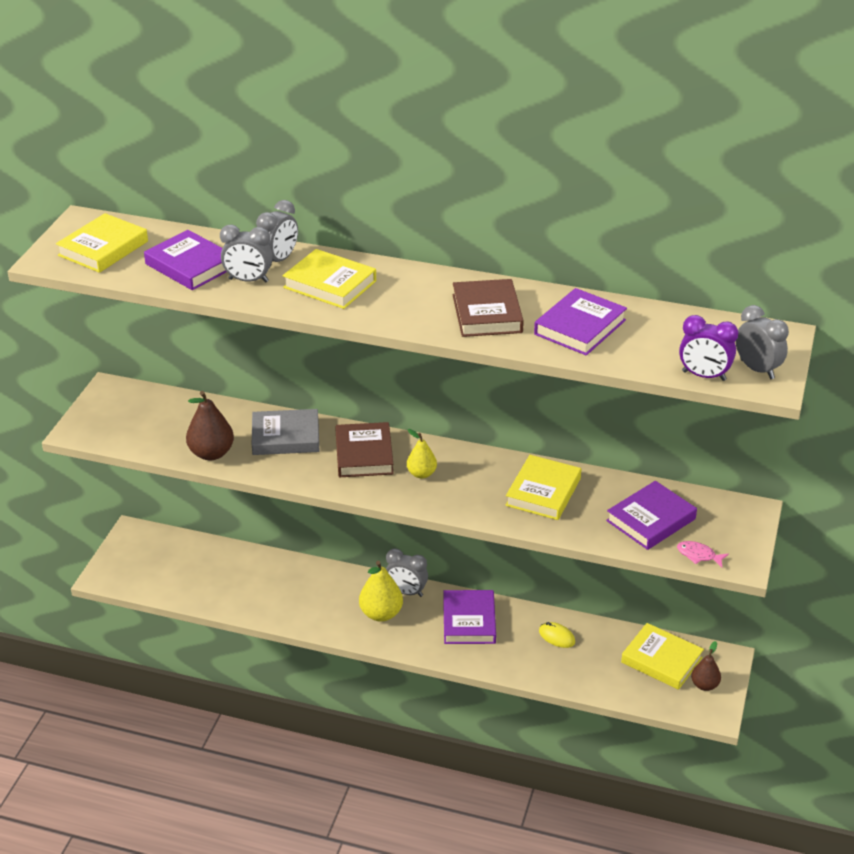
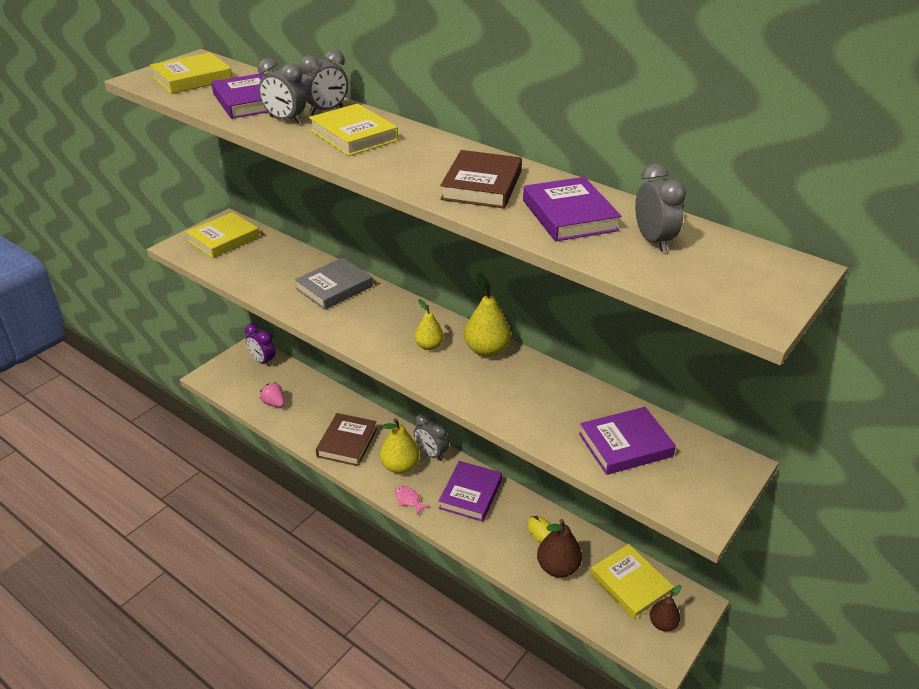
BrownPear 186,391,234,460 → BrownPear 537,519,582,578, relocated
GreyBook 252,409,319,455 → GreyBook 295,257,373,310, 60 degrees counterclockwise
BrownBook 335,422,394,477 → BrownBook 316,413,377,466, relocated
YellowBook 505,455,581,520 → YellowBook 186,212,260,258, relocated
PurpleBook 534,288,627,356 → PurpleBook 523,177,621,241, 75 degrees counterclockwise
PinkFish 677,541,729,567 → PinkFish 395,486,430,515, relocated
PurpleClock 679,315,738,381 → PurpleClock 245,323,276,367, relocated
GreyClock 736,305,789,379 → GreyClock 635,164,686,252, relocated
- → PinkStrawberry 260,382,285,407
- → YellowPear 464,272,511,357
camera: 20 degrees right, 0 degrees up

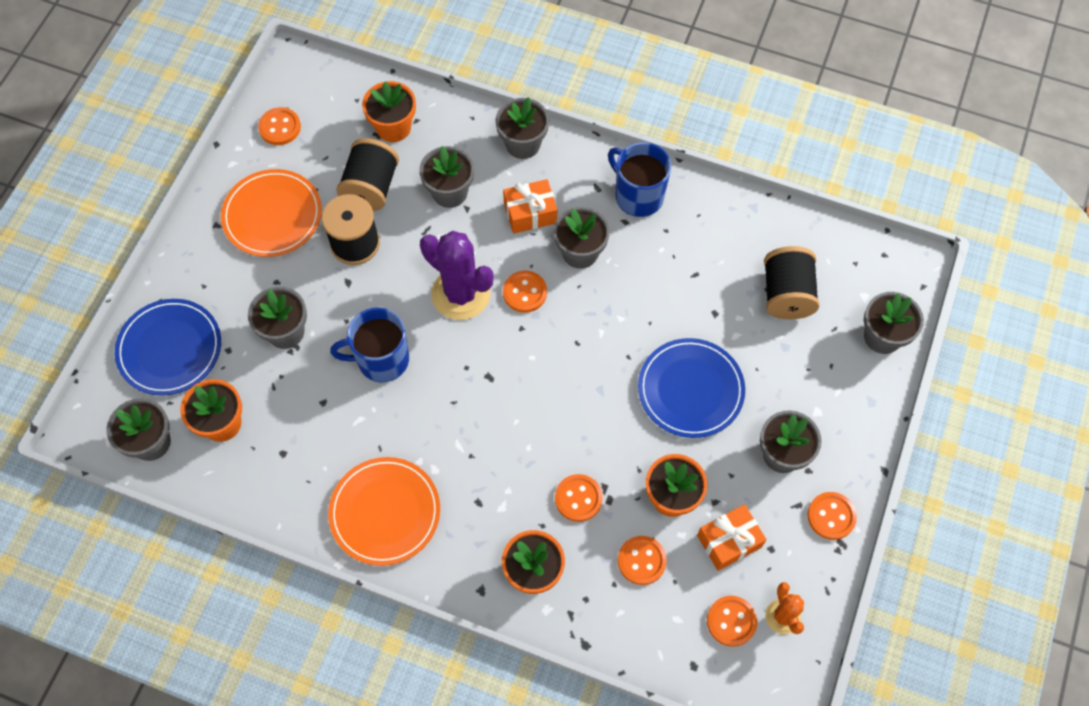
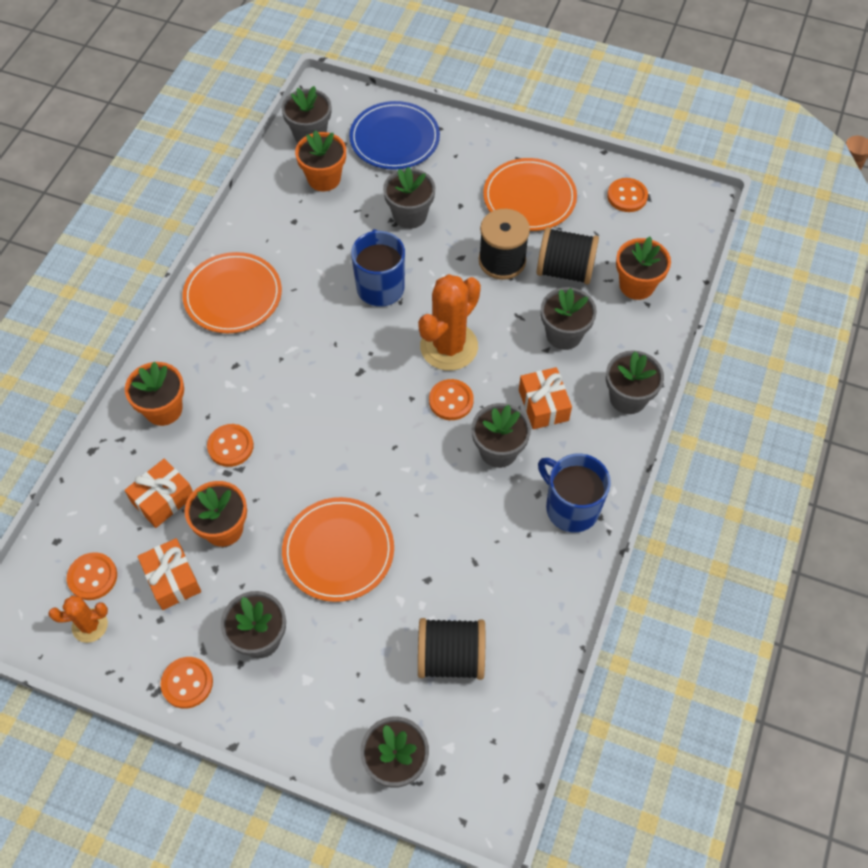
PurpleCactus 420,231,494,320 → OrangeCactus 418,274,481,371
BlueMug 608,142,671,217 → BlueMug 538,454,611,533, 90 degrees counterclockwise
OrangeButton 618,536,667,585 → OrangeGift 124,459,193,528
BluePlate 638,338,745,438 → OrangePlate 282,497,394,602
camera: 90 degrees right, 5 degrees down

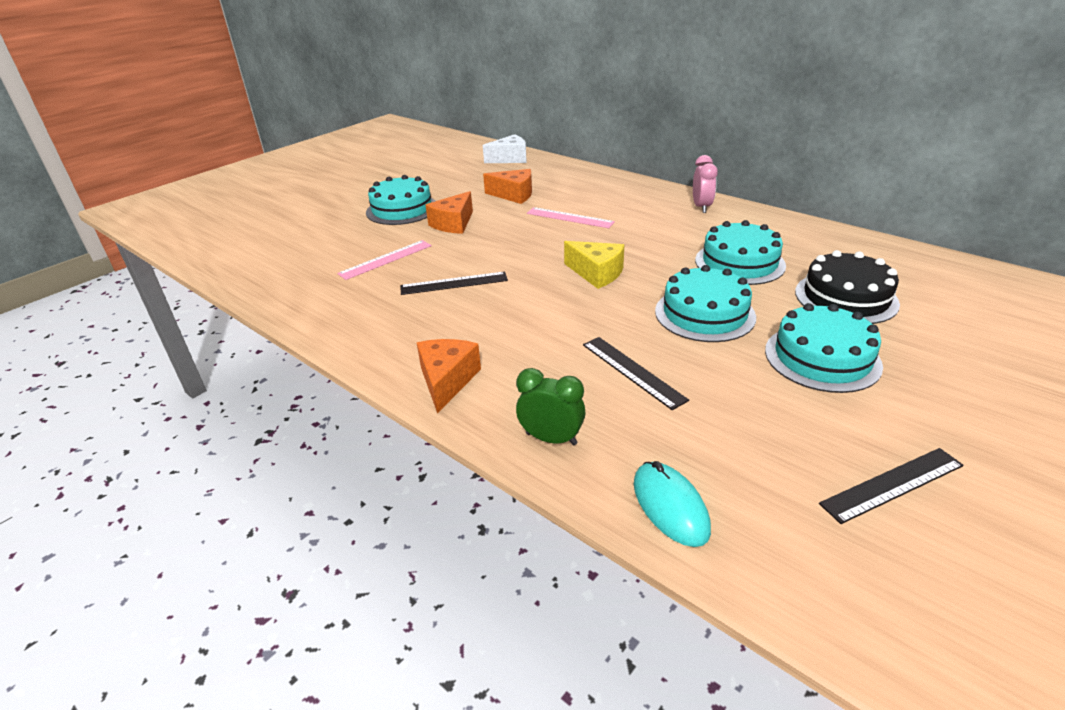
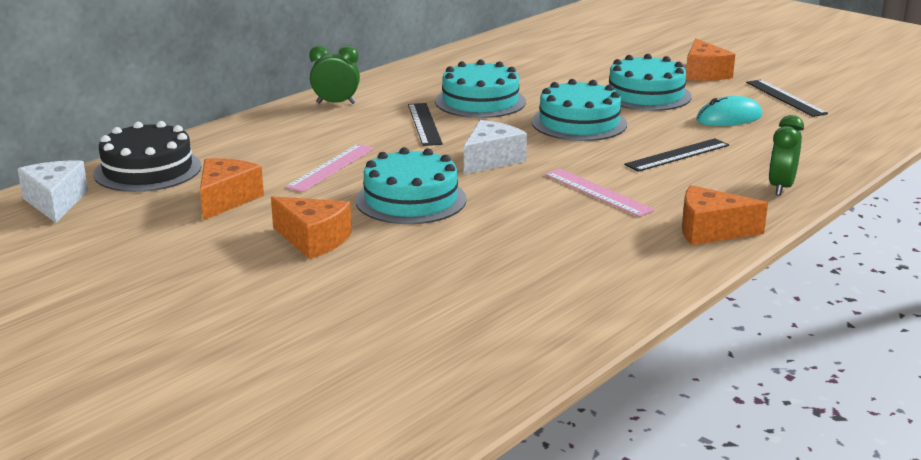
PinkRuler 337,240,432,280 → PinkRuler 545,168,655,217, relocated
TurquoiseCake 366,175,435,225 → TurquoiseCake 355,147,467,224, relocated
BlackRuler 400,272,508,295 → BlackRuler 408,103,443,146, relocated
YellowCheese 564,241,624,289 → WhiteCheese 464,120,527,174
TurquoiseMouse 634,461,711,547 → TurquoiseMouse 696,96,762,126, relocated
PinkClock 693,155,718,213 → GreenClock 309,45,360,104
BlackCake 795,250,900,324 → BlackCake 93,121,201,192, relocated
- → OrangeCheese 686,39,735,81
camera: 90 degrees left, 10 degrees down

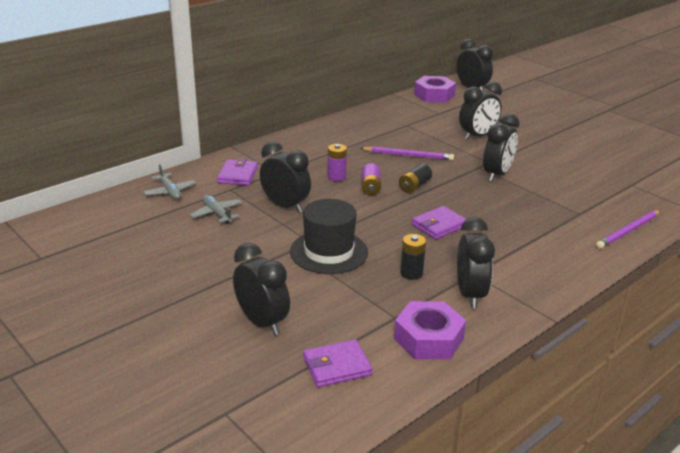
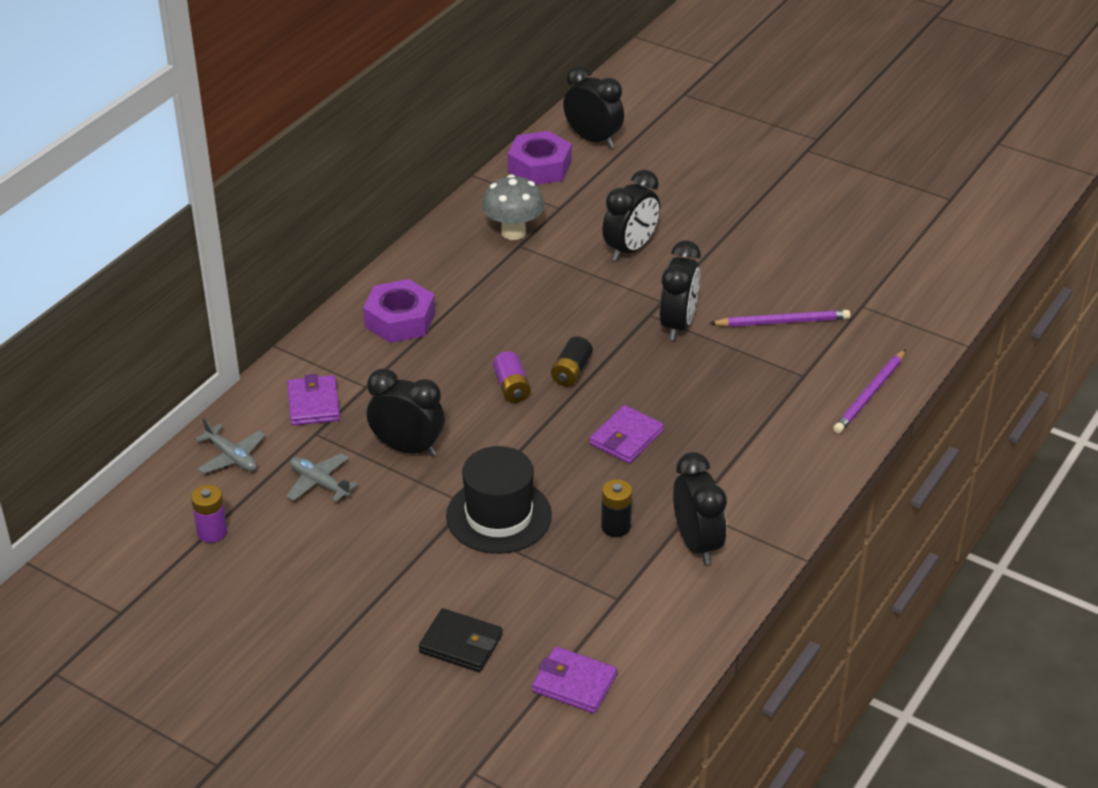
BlackClock 233,243,290,335 → BlackWallet 419,608,503,672
PurpleWallet 303,339,373,387 → PurpleWallet 532,646,617,713, 60 degrees clockwise
PurpleBattery 327,144,347,181 → PurpleBattery 191,485,227,543, relocated
PurplePencil 360,146,454,160 → PurplePencil 709,310,850,327, relocated
PurpleNut 394,301,466,359 → PurpleNut 363,279,435,343, relocated
- → GreyMushroom 482,175,545,240
camera: 15 degrees left, 10 degrees up

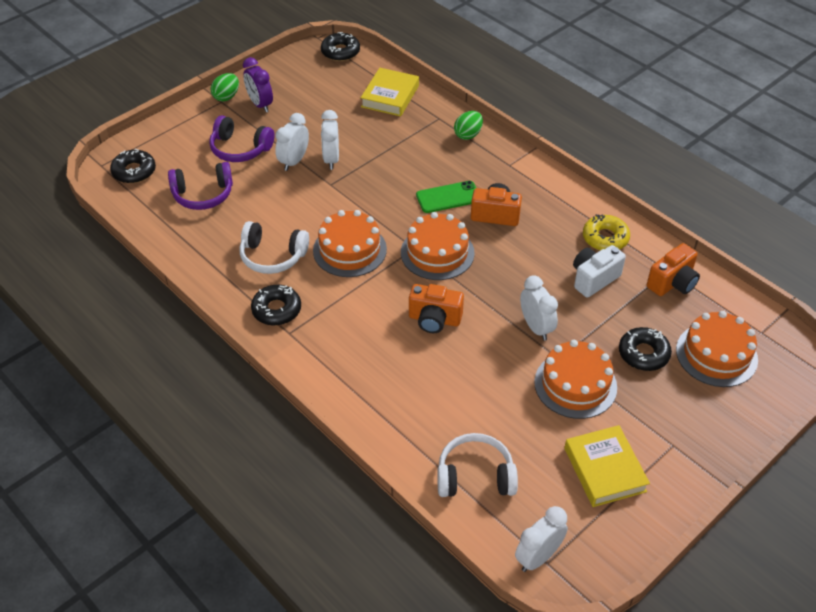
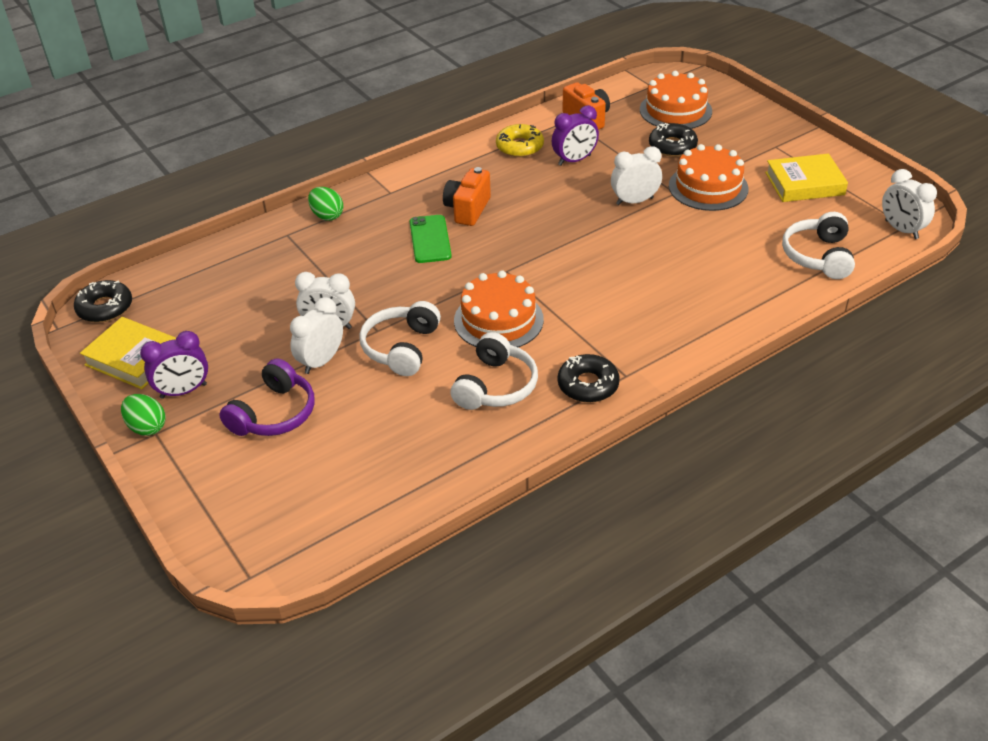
BlackDonut 110,149,156,183 → -
PurpleHeadphones 168,162,233,210 → -
WhiteClock 275,113,309,171 → WhiteClock 290,297,343,374, 90 degrees clockwise
YellowBook 361,68,419,117 → YellowBook 80,317,176,389, relocated
OrangeCake 401,212,475,280 → -
OrangeCamera 409,284,464,333 → -
WhiteCamera 573,245,626,298 → PurpleClock 552,105,599,166
- → WhiteHeadphones 359,301,441,376
camera: 80 degrees left, 5 degrees down

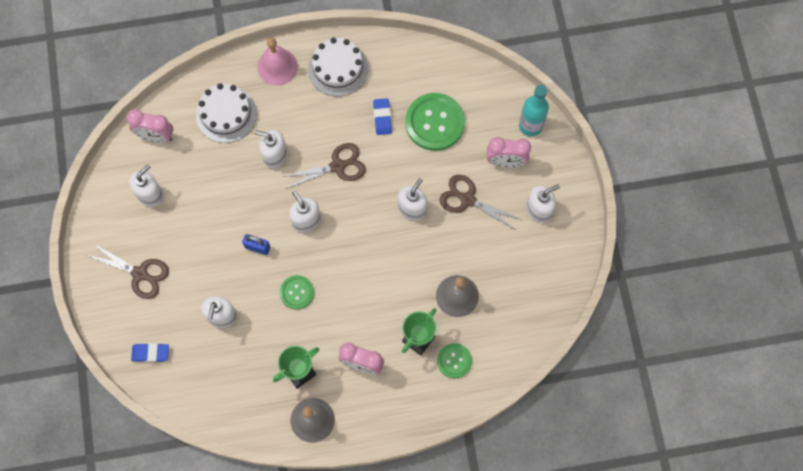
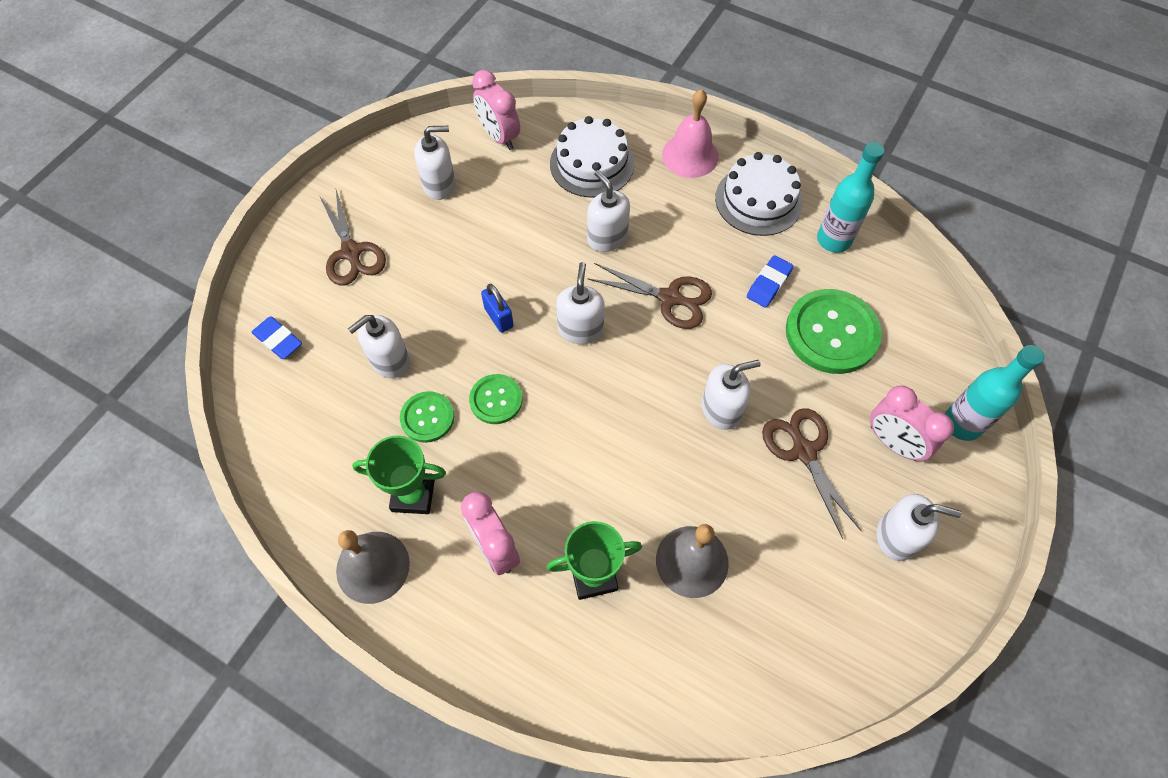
GreenButton 437,343,472,378 → GreenButton 400,391,454,443, relocated
- → TurquoiseBottle 817,142,884,253
camera: 40 degrees right, 10 degrees down

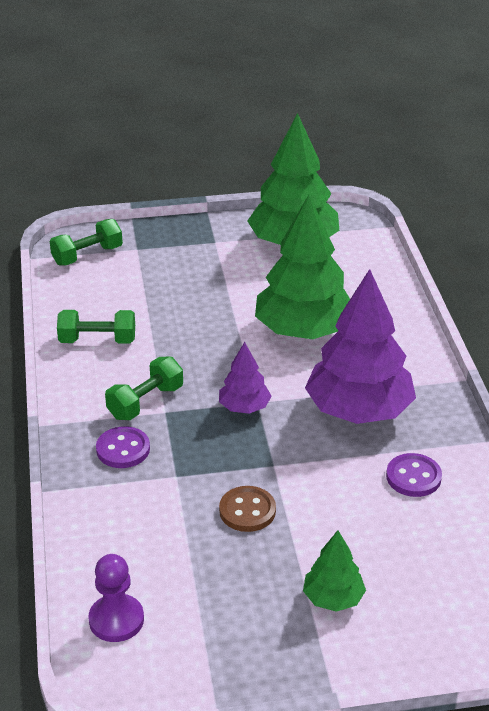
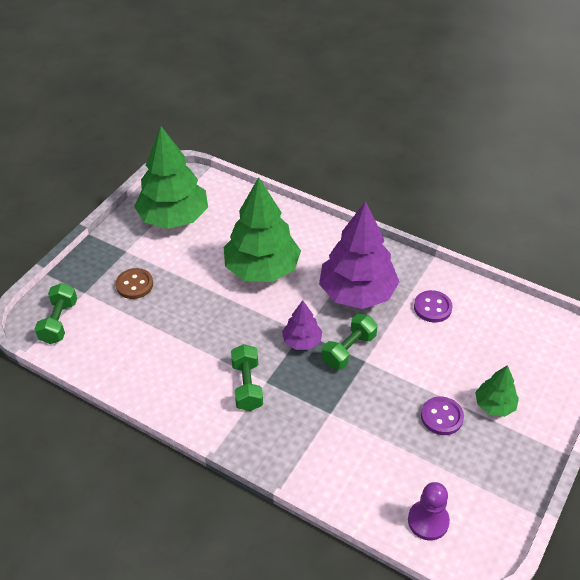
GreenDumbbell 57,310,135,344 → GreenDumbbell 322,314,378,370, relocated
PurpleButton 96,426,150,468 → PurpleButton 421,397,464,435, relocated
BrownButton 219,486,276,532 → BrownButton 116,268,153,299, relocated
camera: 50 degrees left, 10 degrees up

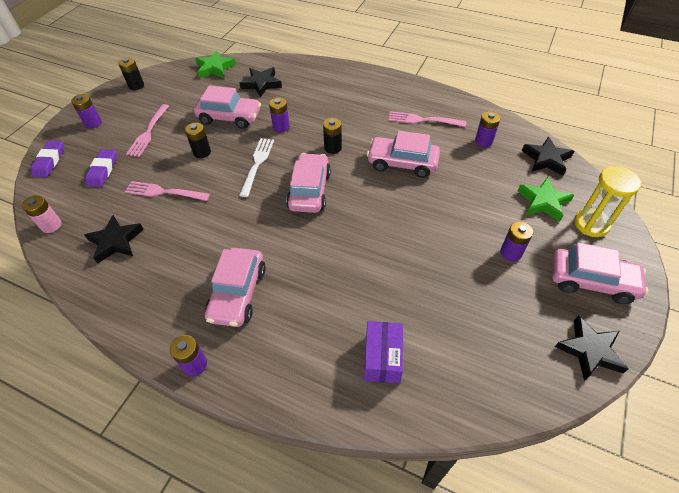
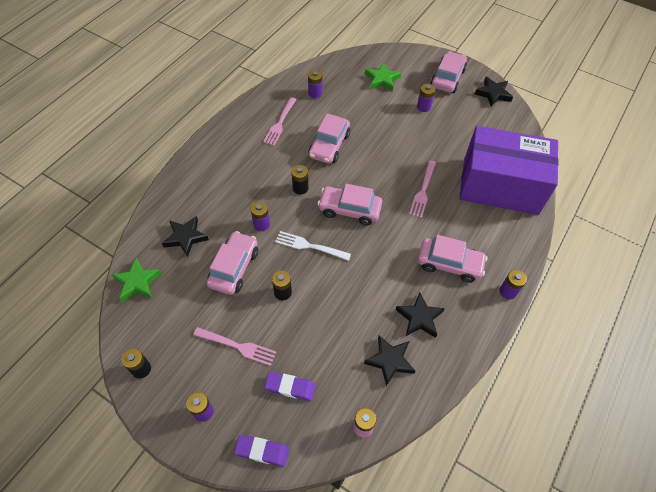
PinkFork 125,181,210,201 → PinkFork 409,161,436,218, relocated
PurpleBox 364,321,403,384 → PurpleBox 459,126,559,215, x2.48
BlackStar 522,136,574,176 → BlackStar 396,293,445,338, relocated
YellowHourglass 574,166,642,237 → -
camera: 85 degrees left, 5 degrees up

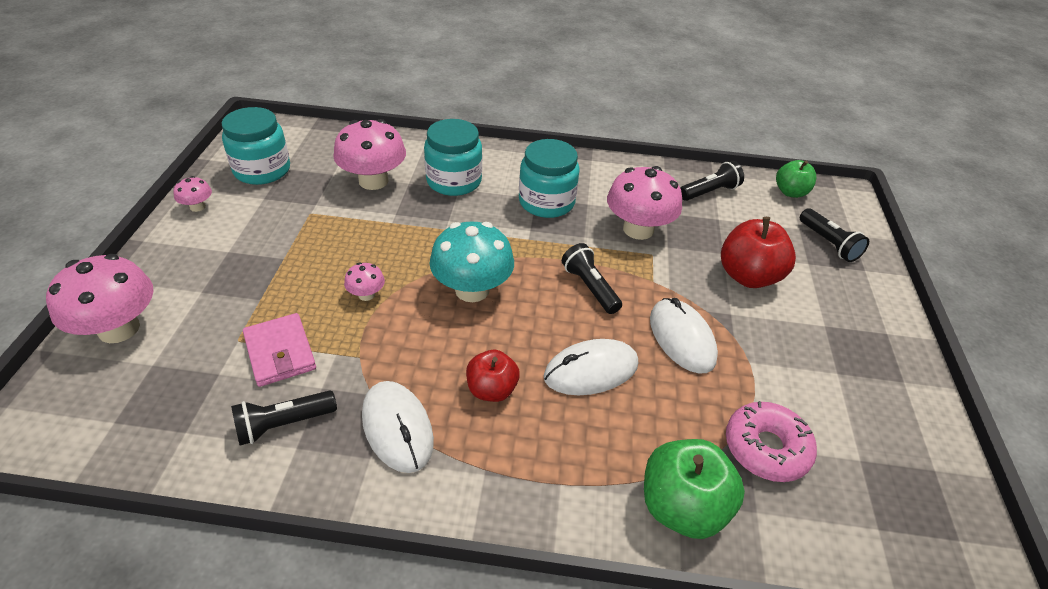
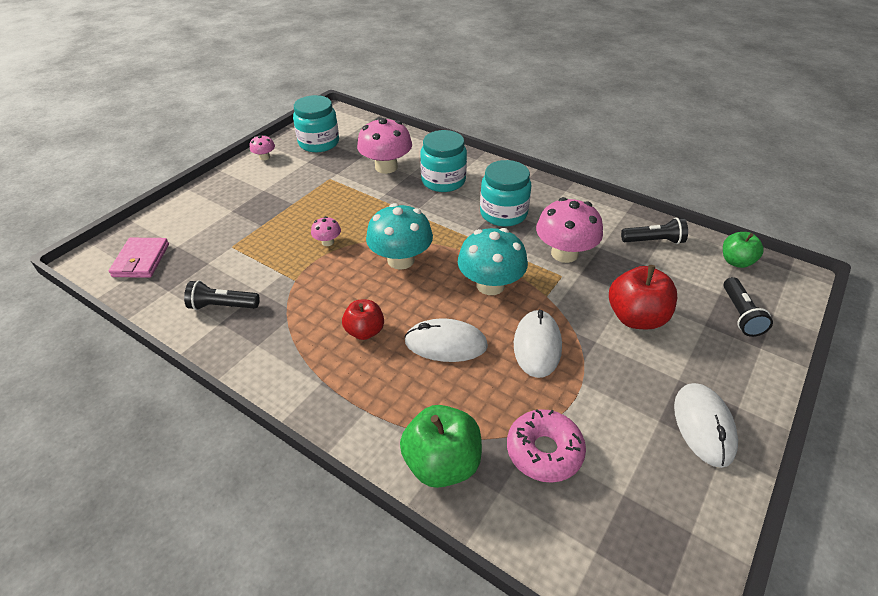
PinkMushroom 46,254,154,343 → -
PinkWallet 243,313,316,387 → PinkWallet 109,238,169,278, relocated
WhiteMouse 362,381,434,473 → WhiteMouse 674,383,738,468, relocated
BlackFlashlight 562,243,622,314 → TurquoiseMushroom 458,228,528,295
camera: 30 degrees right, 0 degrees up

